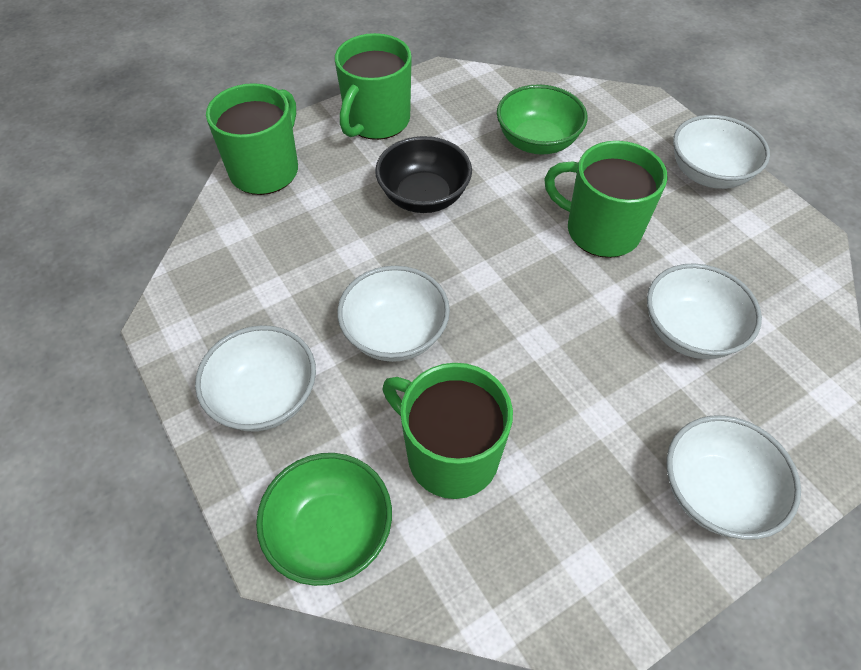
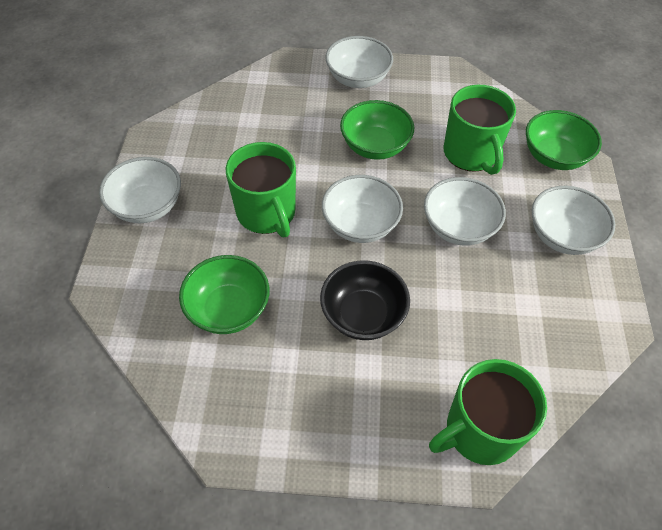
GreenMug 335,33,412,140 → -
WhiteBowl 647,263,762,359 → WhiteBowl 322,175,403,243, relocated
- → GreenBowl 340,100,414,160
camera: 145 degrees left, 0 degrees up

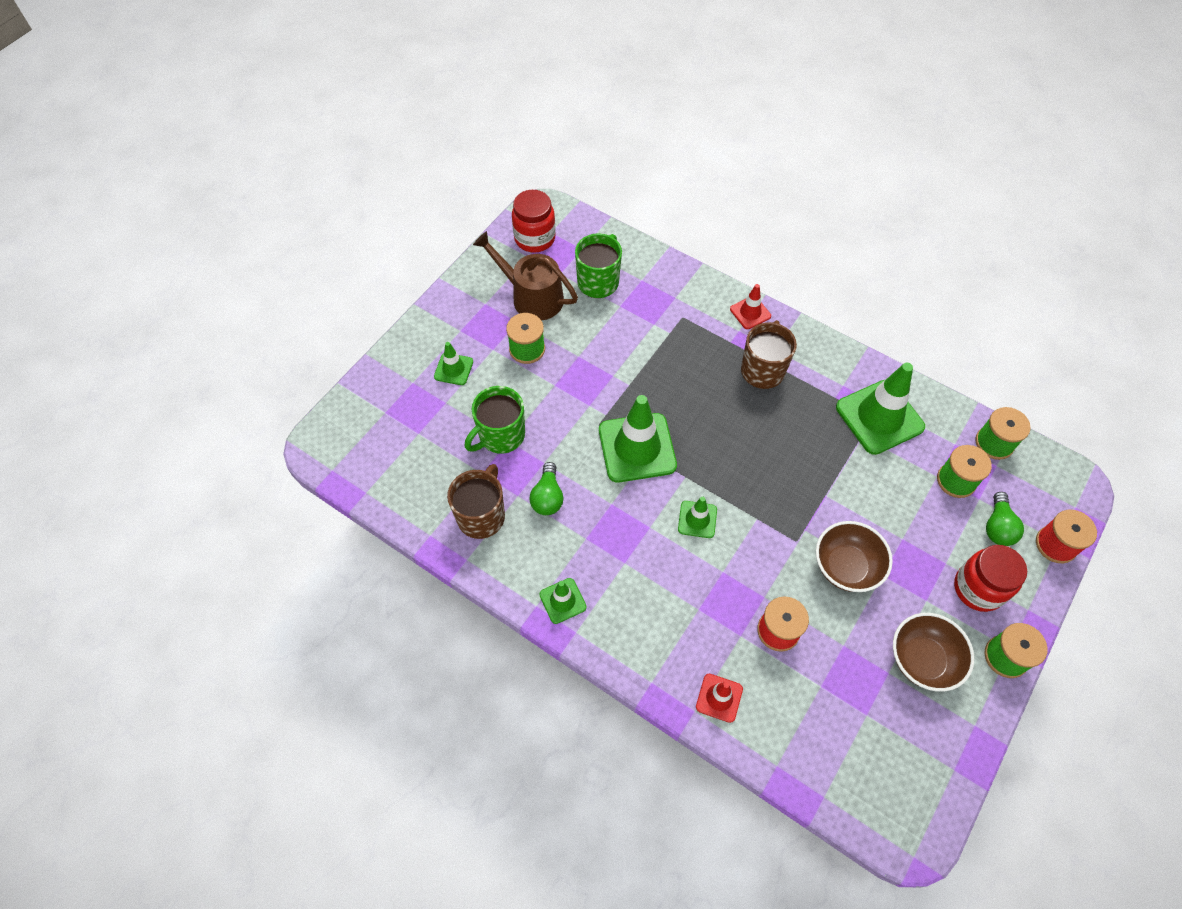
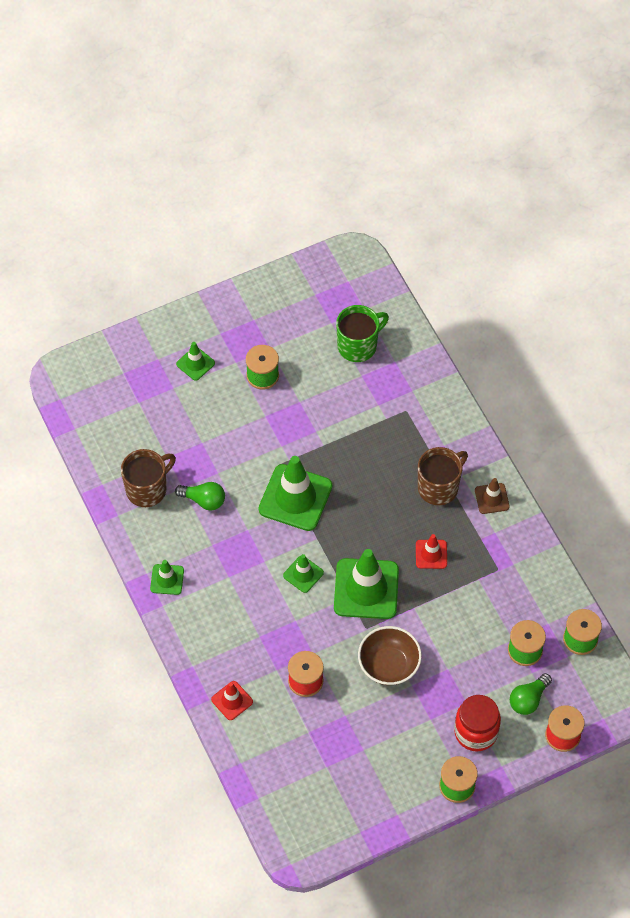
GreenMug 465,386,525,454 → -
BrownWateringCan 473,231,578,321 → -
RedJar 512,190,556,253 → -
GreenLightBulb 529,462,563,515 → GreenLightBulb 175,482,225,510, 105 degrees counterclockwise
RedTrafficCone 730,284,771,329 → RedTrafficCone 416,534,447,569, relocated
GreenTrafficCone 836,363,925,455 → GreenTrafficCone 334,549,399,619, relocated
BrownBowl 893,613,974,692 → -
- → BrownTrafficCone 475,478,510,514
camera: 30 degrees right, 0 degrees up

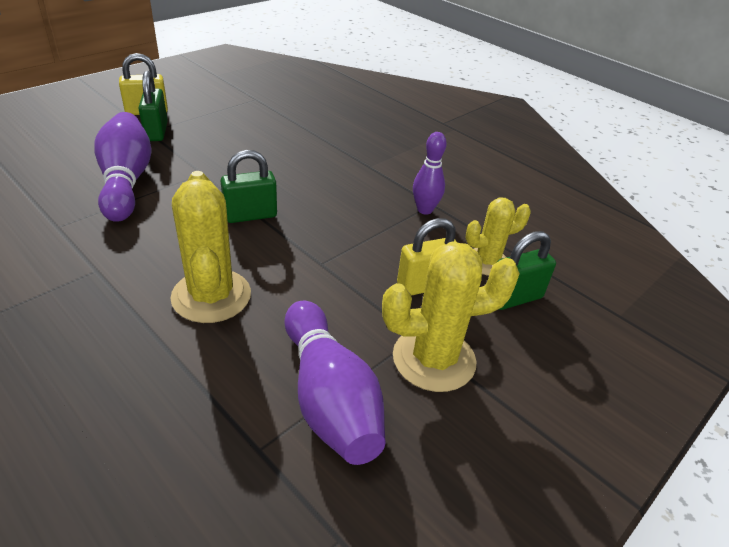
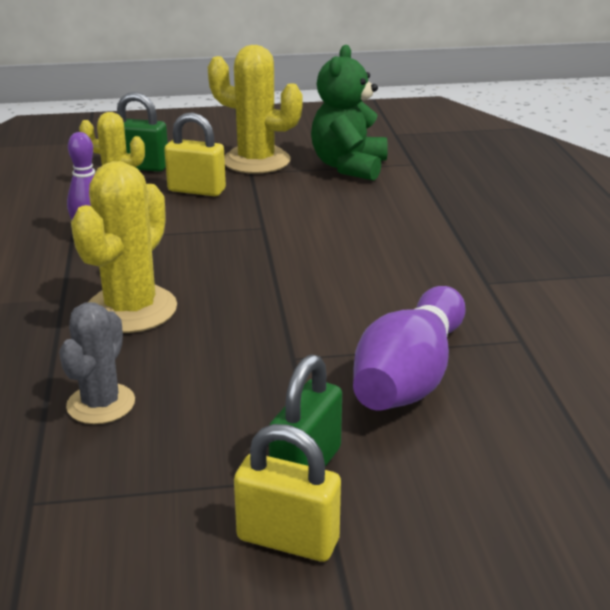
YellowCactus 170,171,251,323 → YellowCactus 71,161,177,333, relocated
GreenPadlock 221,150,277,223 → -
PurpleBowlingPin 284,301,385,465 → GreenTeddyBear 311,45,388,181
- → GreyCactus 59,302,135,424
camera: 140 degrees left, 10 degrees down

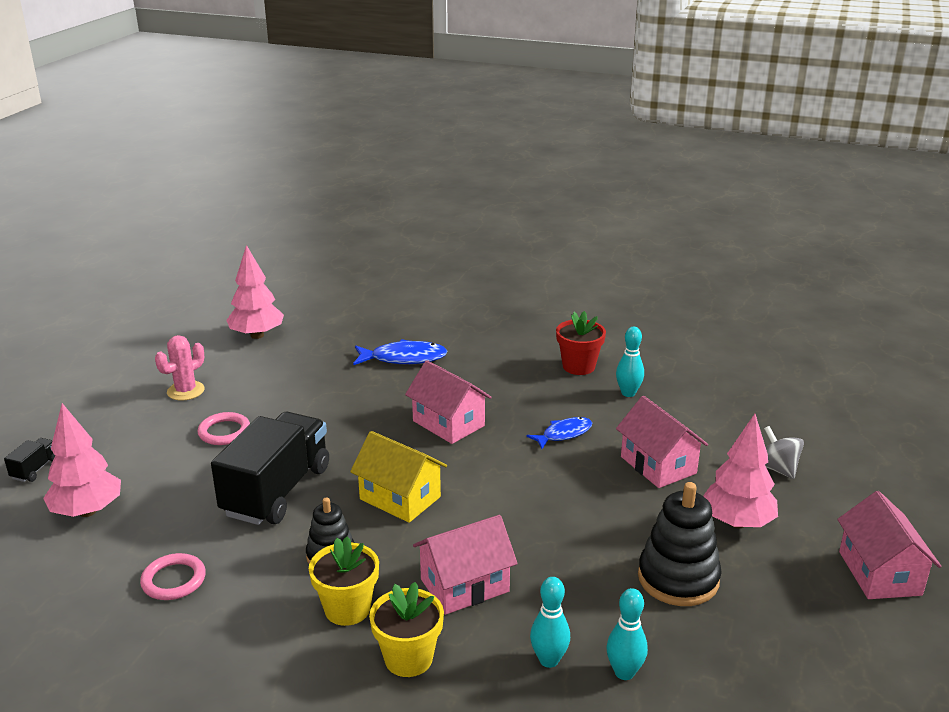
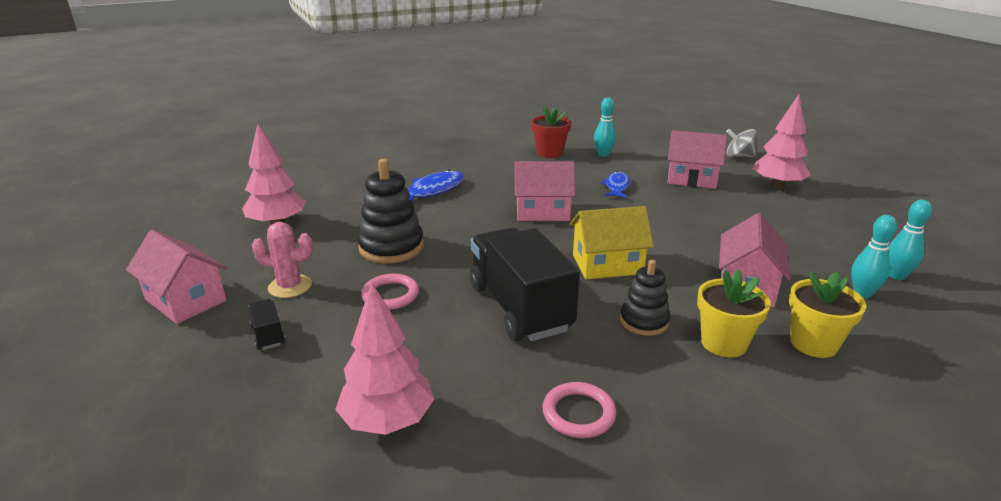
BlackTruck 4,438,55,482 → BlackTruck 249,299,286,350, relocated
PinkCactus 155,335,205,401 → PinkCactus 252,222,313,298, 75 degrees counterclockwise
BlackStackingToy 638,482,722,606 → BlackStackingToy 357,159,424,263, relocated
PinkHouse 837,491,941,599 → PinkHouse 126,230,227,324, relocated
camera: 45 degrees left, 0 degrees up

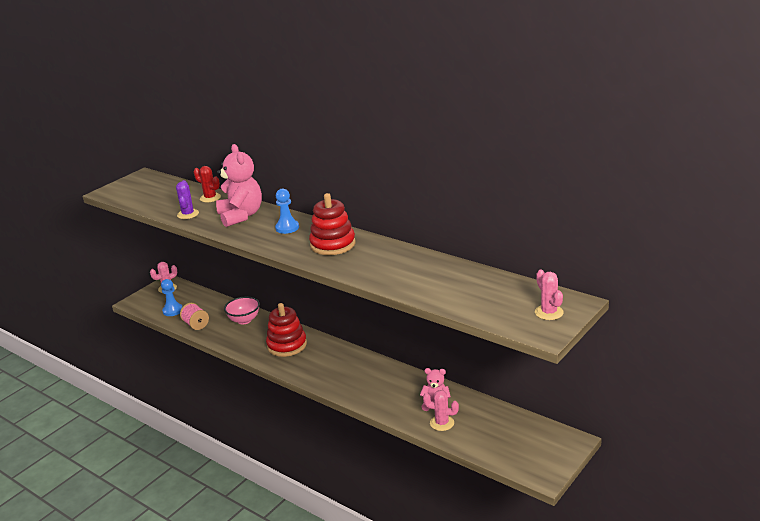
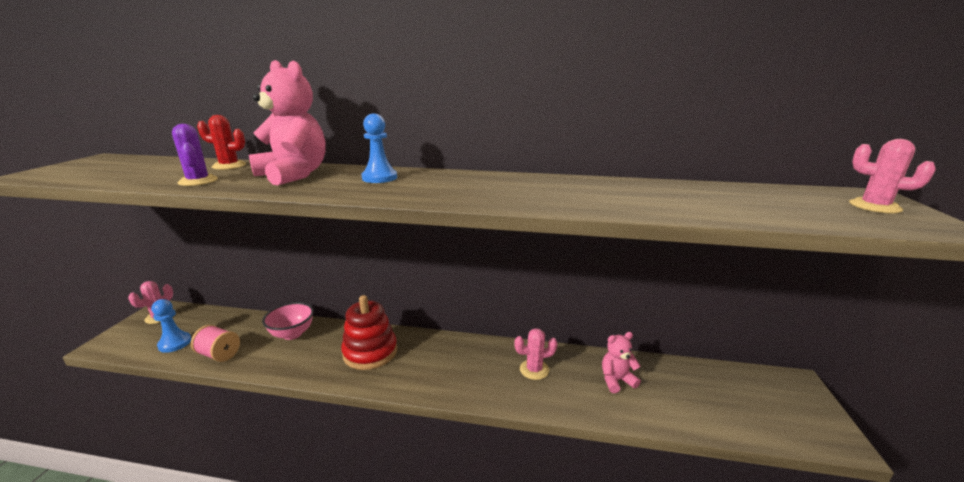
RedStackingToy 309,193,355,255 → -
PinkCactus 423,390,459,431 → PinkCactus 514,328,558,380, relocated
camera: 30 degrees left, 5 degrees down

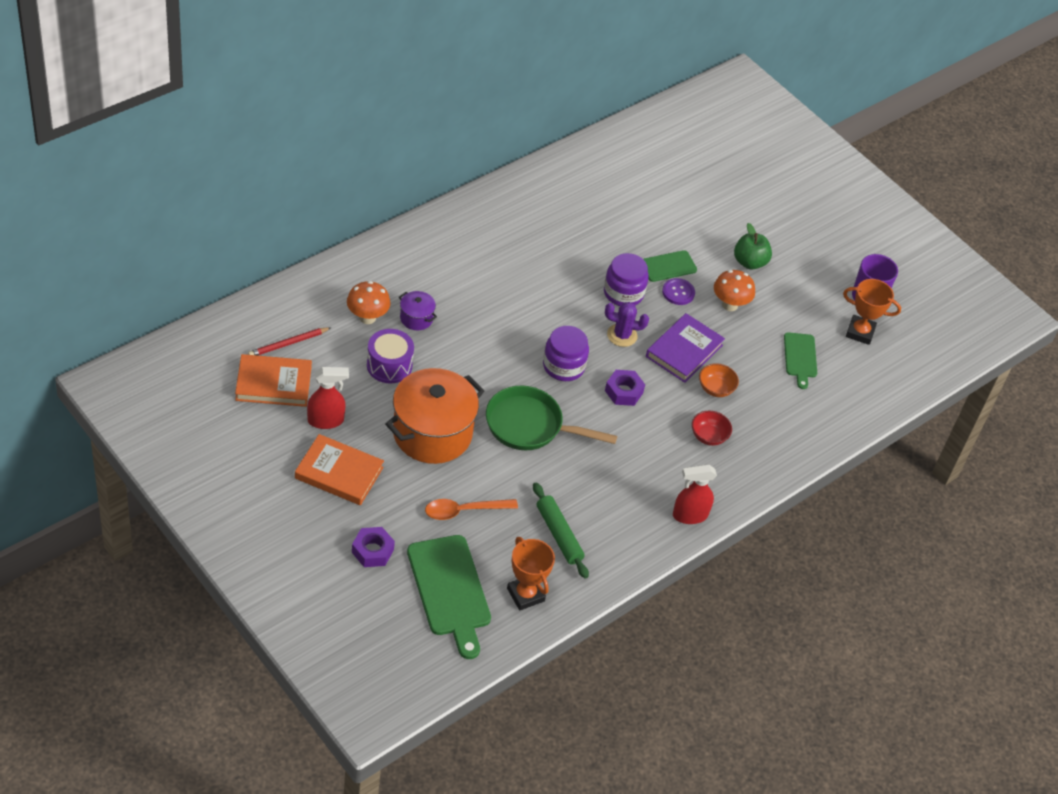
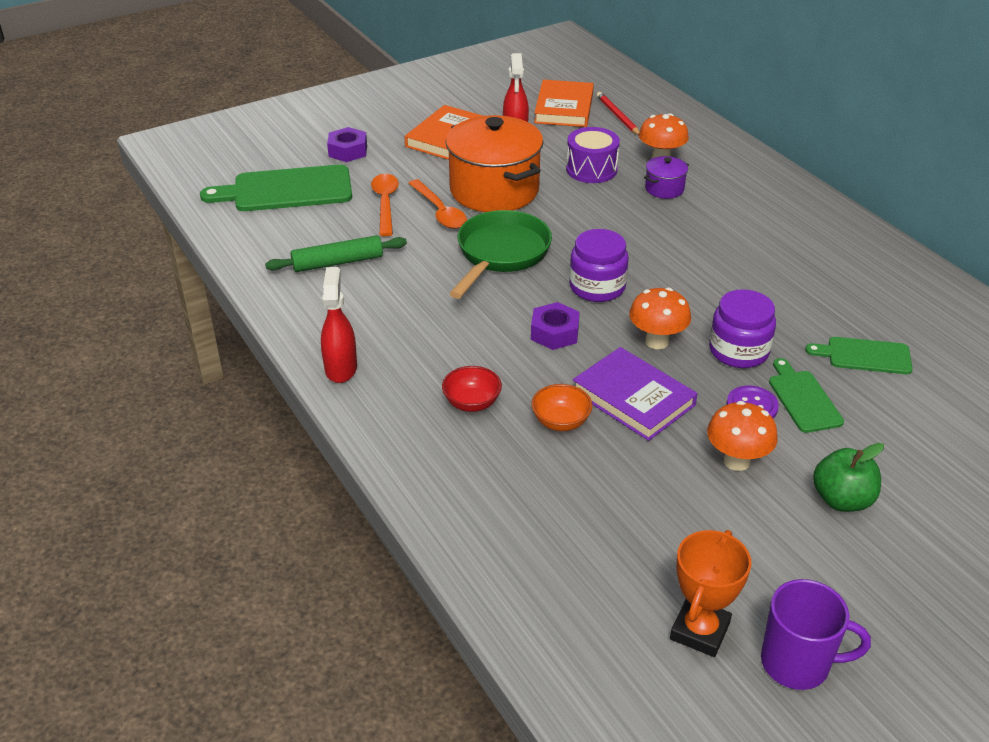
OrangeTrophy 507,537,555,610 → -
PurpleCactus 605,302,649,347 → OrangeMushroom 629,287,691,349
GreenCuttingBoard 784,332,817,389 → GreenCuttingBoard 805,337,913,374, relocated
- → OrangeSpoon 408,179,467,229
camera: 105 degrees right, 10 degrees down

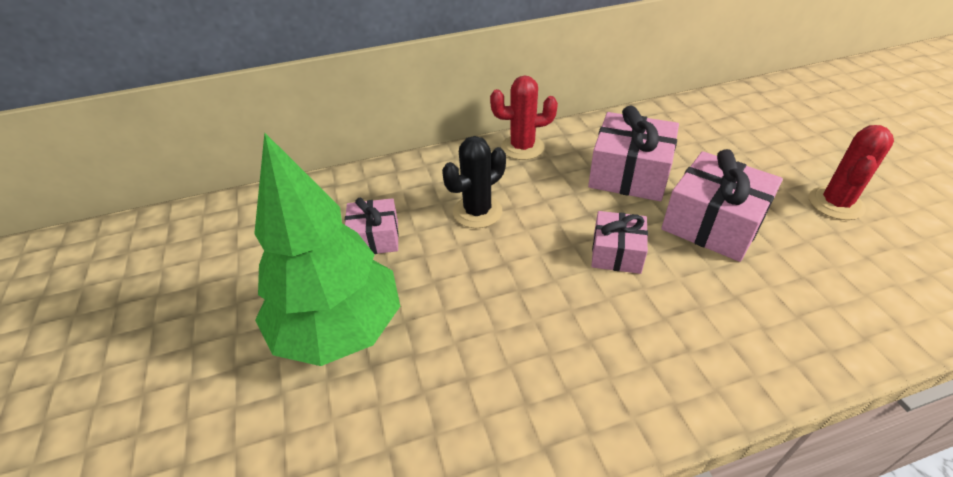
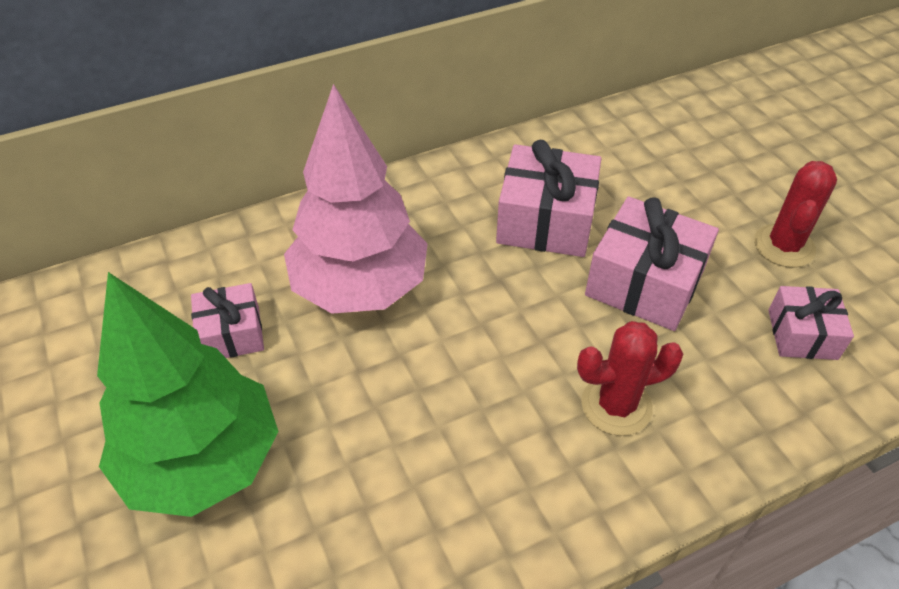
BlackCactus 442,136,506,228 → PinkTree 284,84,428,314
RedCactus 490,76,558,160 → RedCactus 577,321,683,436, relocated
PinkGift 591,211,648,274 → PinkGift 768,286,854,360, relocated
camera: 10 degrees left, 5 degrees up

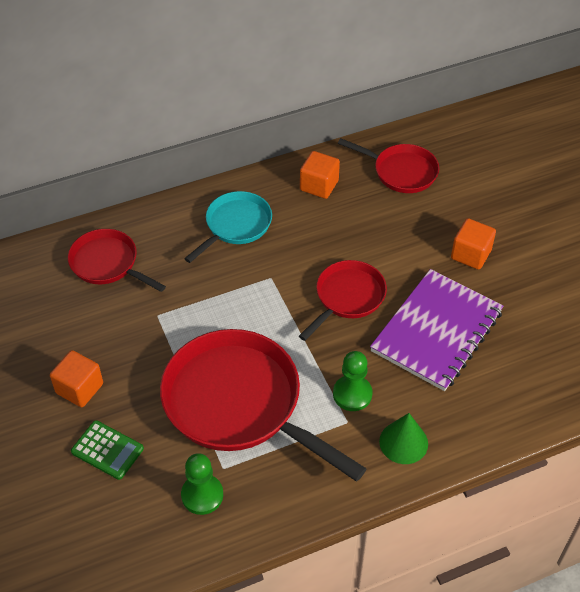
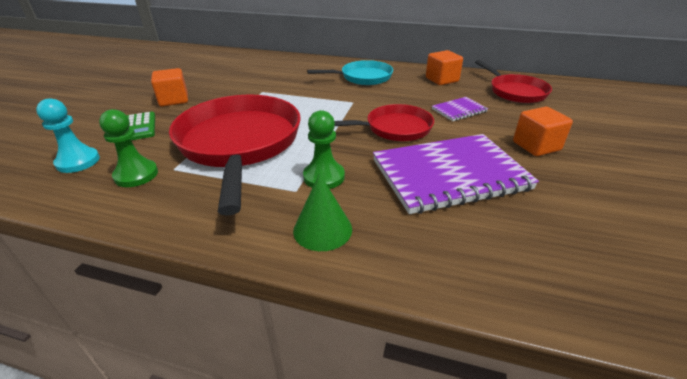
RedPan 68,229,166,292 → -
- → TurquoisePawn 36,98,100,173
- → PurpleNotebook 432,97,488,121
camera: 40 degrees right, 15 degrees down

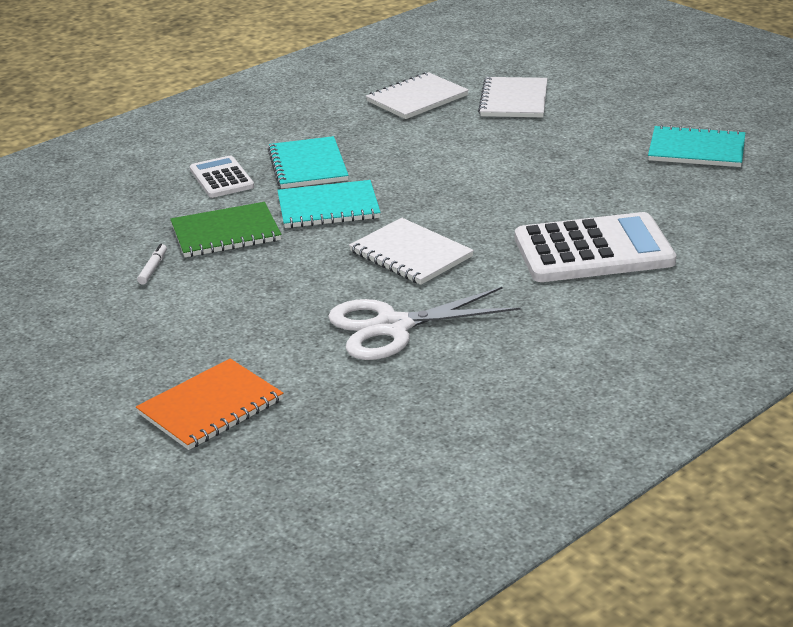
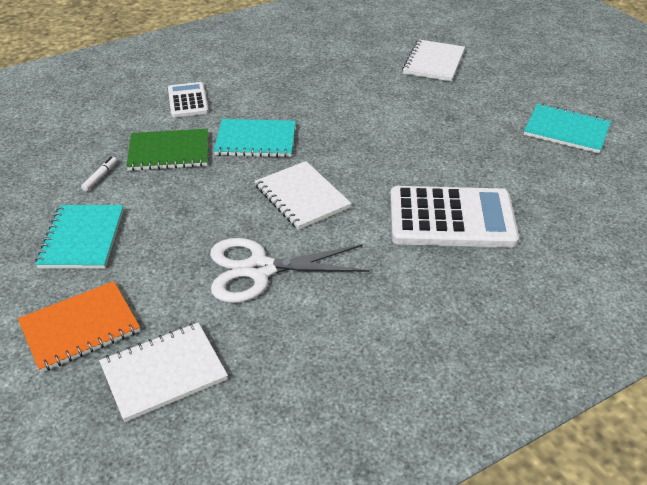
TurquoiseNotebook 268,136,349,189 → TurquoiseNotebook 35,205,124,269, relocated
WhiteNotebook 366,72,469,119 → WhiteNotebook 99,322,228,422, relocated
camera: 10 degrees right, 10 degrees up

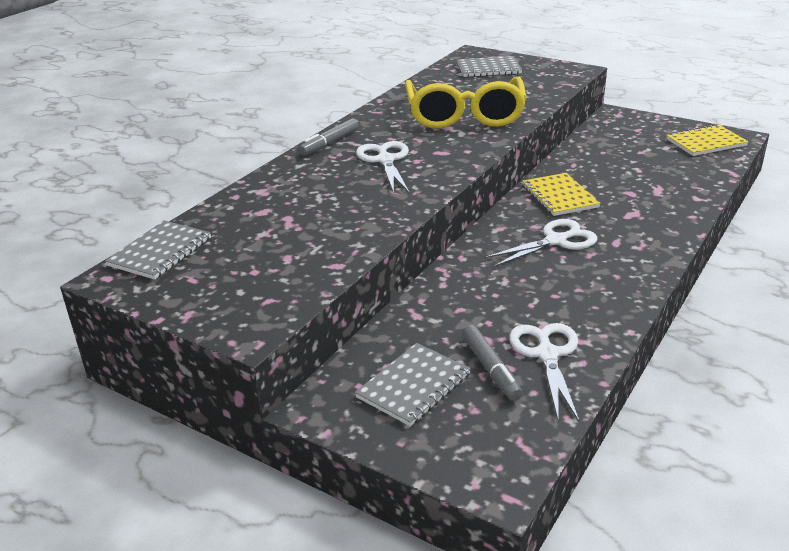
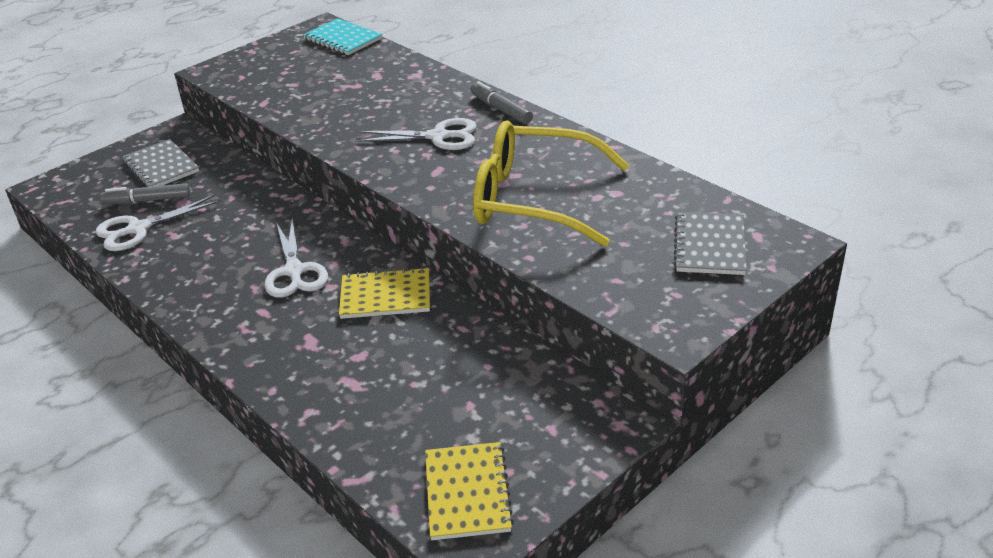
GreyNotebook 105,220,211,280 → TurquoiseNotebook 303,18,383,55
WhiteScissors 509,323,579,421 → WhiteScissors 96,195,220,251, 135 degrees clockwise
camera: 105 degrees right, 5 degrees up

